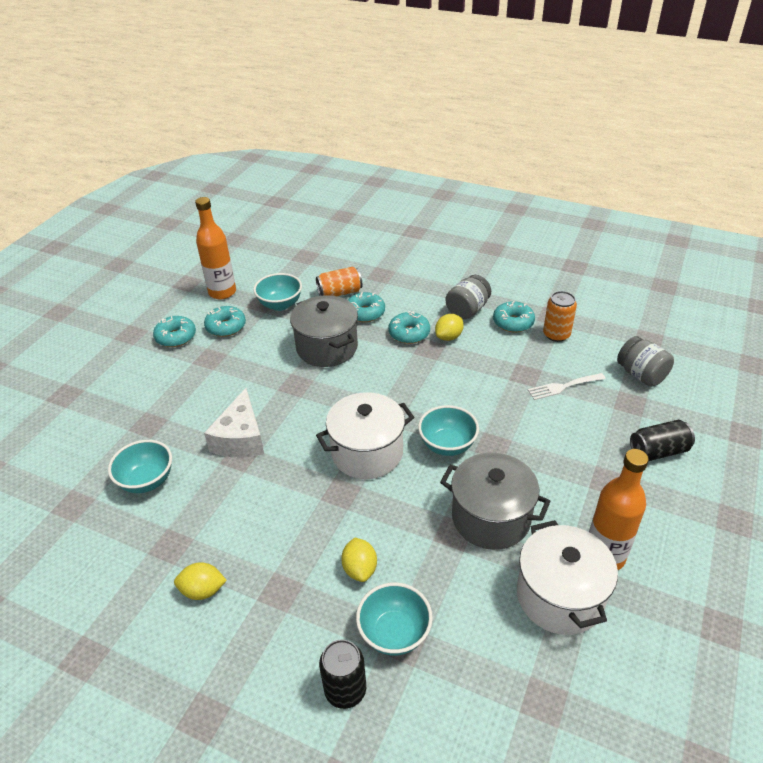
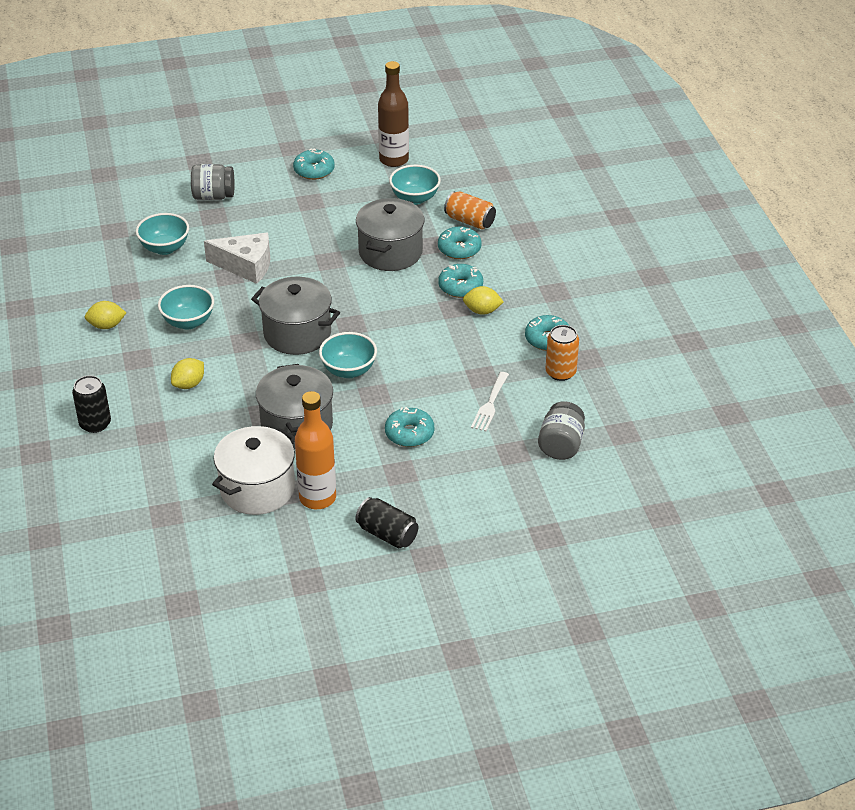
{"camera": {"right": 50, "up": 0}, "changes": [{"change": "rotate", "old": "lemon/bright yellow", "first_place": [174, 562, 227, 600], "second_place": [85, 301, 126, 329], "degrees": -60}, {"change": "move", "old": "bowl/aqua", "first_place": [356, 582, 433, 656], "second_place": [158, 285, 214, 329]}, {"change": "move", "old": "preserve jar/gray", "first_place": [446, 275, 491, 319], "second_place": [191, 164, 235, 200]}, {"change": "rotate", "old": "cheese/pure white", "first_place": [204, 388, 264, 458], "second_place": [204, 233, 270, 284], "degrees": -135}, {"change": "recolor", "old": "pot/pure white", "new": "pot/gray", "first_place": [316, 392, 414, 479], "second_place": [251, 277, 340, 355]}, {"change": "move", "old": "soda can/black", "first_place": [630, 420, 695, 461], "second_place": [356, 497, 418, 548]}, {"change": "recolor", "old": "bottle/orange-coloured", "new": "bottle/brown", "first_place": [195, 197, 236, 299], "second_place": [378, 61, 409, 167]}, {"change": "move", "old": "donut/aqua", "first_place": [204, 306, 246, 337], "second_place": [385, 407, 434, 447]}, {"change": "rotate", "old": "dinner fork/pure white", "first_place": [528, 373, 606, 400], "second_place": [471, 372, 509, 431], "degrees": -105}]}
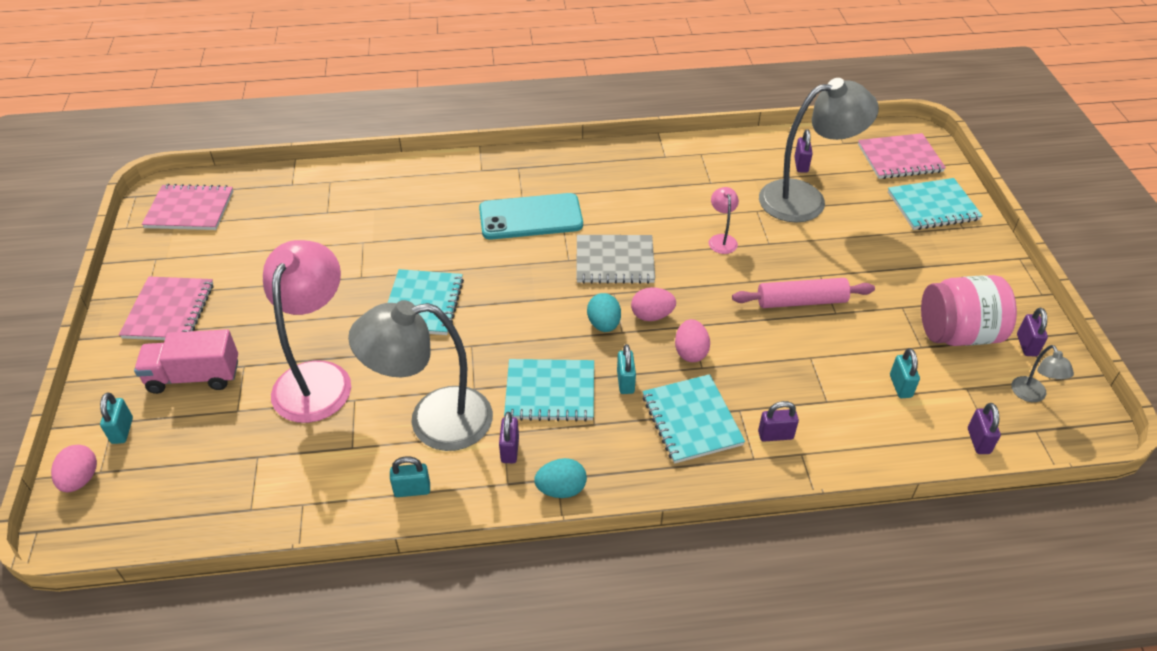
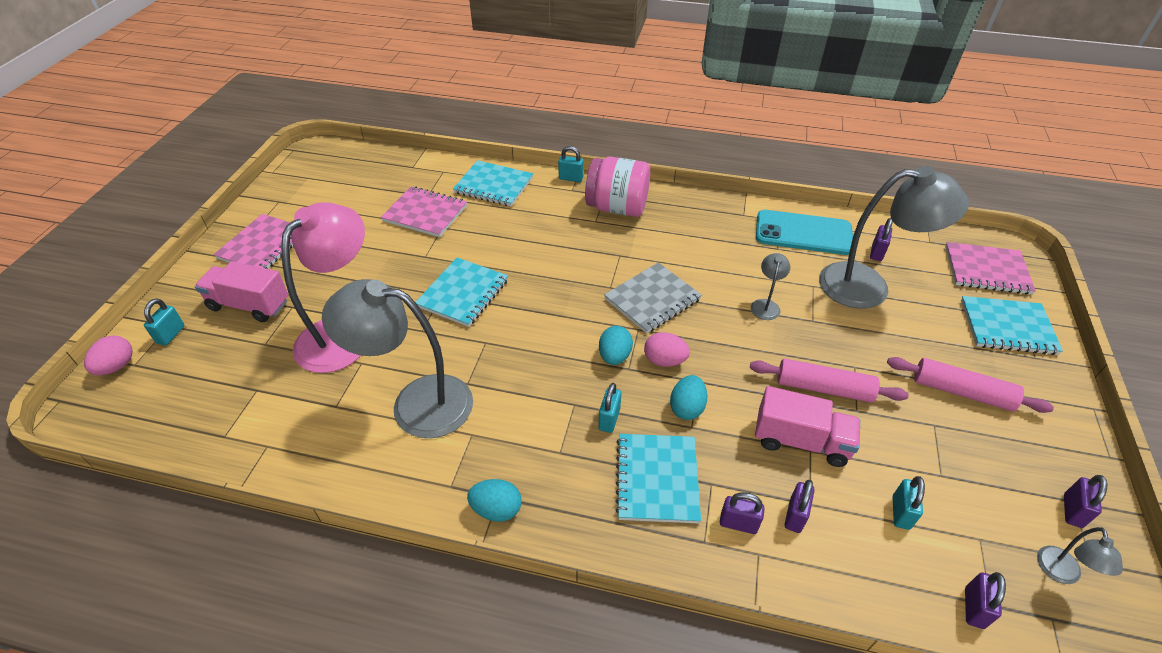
{"camera": {"right": 20, "up": 0}, "changes": [{"change": "move", "old": "exercise book/rosy", "first_place": [142, 184, 233, 230], "second_place": [381, 186, 467, 237]}, {"change": "move", "old": "exercise book/aqua", "first_place": [504, 359, 594, 422], "second_place": [453, 160, 533, 206]}, {"change": "move", "old": "small lock/aqua", "first_place": [390, 456, 430, 497], "second_place": [558, 146, 584, 182]}, {"change": "move", "old": "preserve jar/rosy", "first_place": [921, 275, 1017, 346], "second_place": [585, 157, 650, 217]}, {"change": "rotate", "old": "exercise book/gray", "first_place": [576, 235, 655, 284], "second_place": [604, 262, 702, 334], "degrees": -60}, {"change": "recolor", "old": "egg shape/rosy", "new": "egg shape/aqua", "first_place": [675, 319, 710, 362], "second_place": [670, 375, 707, 420]}, {"change": "recolor", "old": "lamp/rosy", "new": "lamp/gray", "first_place": [709, 187, 739, 254], "second_place": [751, 253, 790, 320]}, {"change": "insert", "new": "lorry/rosy", "second_place": [755, 386, 860, 467]}, {"change": "move", "old": "smartphone/aqua", "first_place": [479, 193, 583, 240], "second_place": [756, 210, 853, 255]}, {"change": "move", "old": "small lock/purple", "first_place": [499, 412, 519, 463], "second_place": [784, 480, 815, 533]}, {"change": "insert", "new": "pastry roller/rosy", "second_place": [887, 357, 1054, 413]}]}
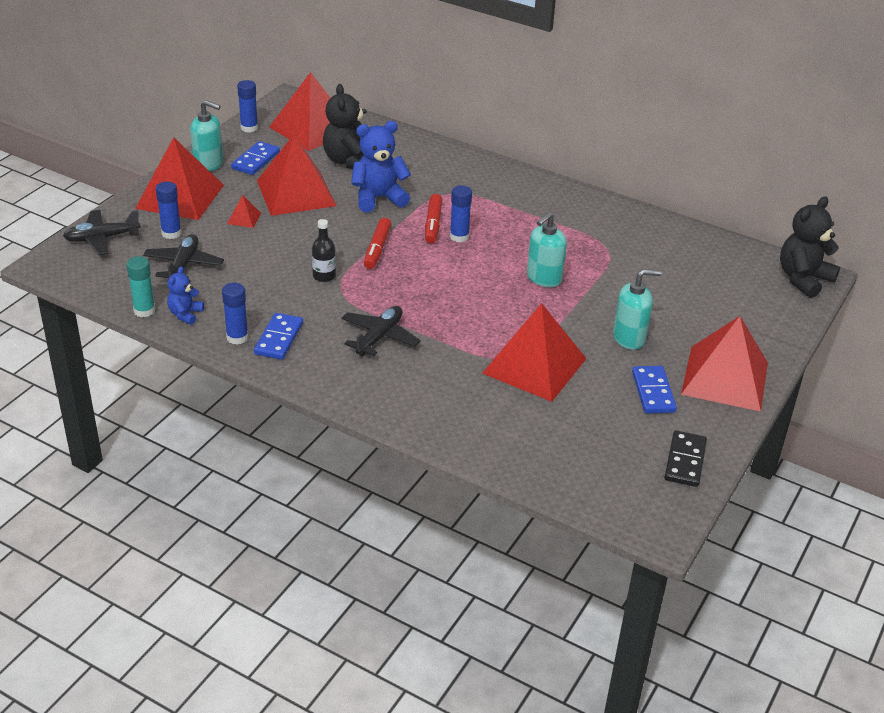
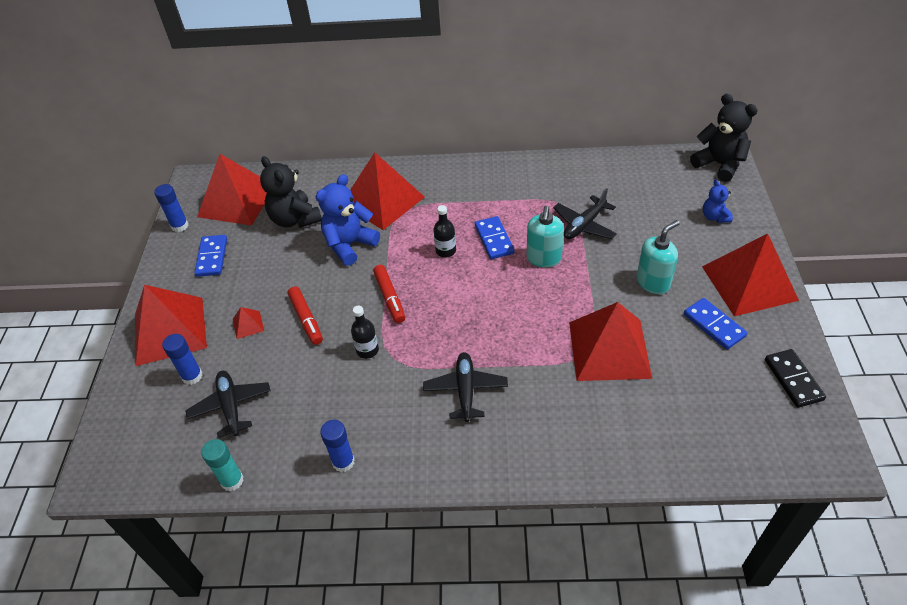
{"camera": {"right": -25, "up": 10}, "changes": [{"change": "move", "old": "felt pen/red", "first_place": [425, 194, 442, 243], "second_place": [288, 286, 323, 345]}, {"change": "move", "old": "pyramid/red", "first_place": [257, 134, 336, 216], "second_place": [350, 152, 425, 230]}, {"change": "replace", "old": "glue/cobalt", "new": "bottle/black", "first_place": [450, 185, 472, 242], "second_place": [433, 205, 456, 257]}, {"change": "move", "old": "domino piece/cobalt", "first_place": [254, 313, 303, 360], "second_place": [475, 216, 515, 259]}, {"change": "move", "old": "plane/black", "first_place": [63, 210, 141, 255], "second_place": [553, 188, 617, 239]}, {"change": "rotate", "old": "stuffed bear/black", "first_place": [780, 196, 840, 298], "second_place": [690, 94, 758, 182], "degrees": 120}, {"change": "move", "old": "stuffed bear/cobalt", "first_place": [167, 266, 204, 325], "second_place": [703, 179, 733, 223]}, {"change": "delete", "old": "pump bottle/aqua", "first_place": [190, 100, 223, 171]}]}
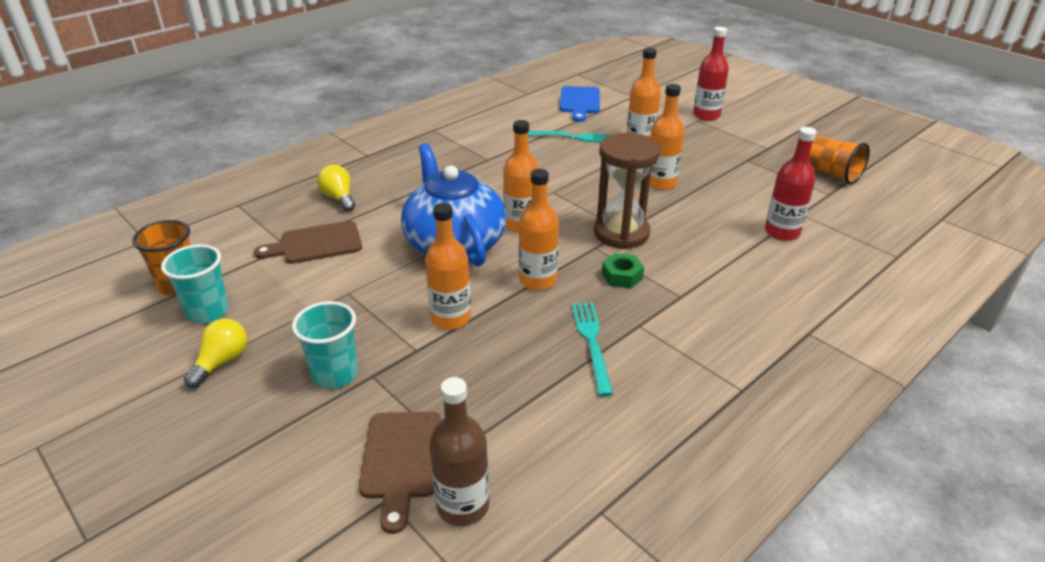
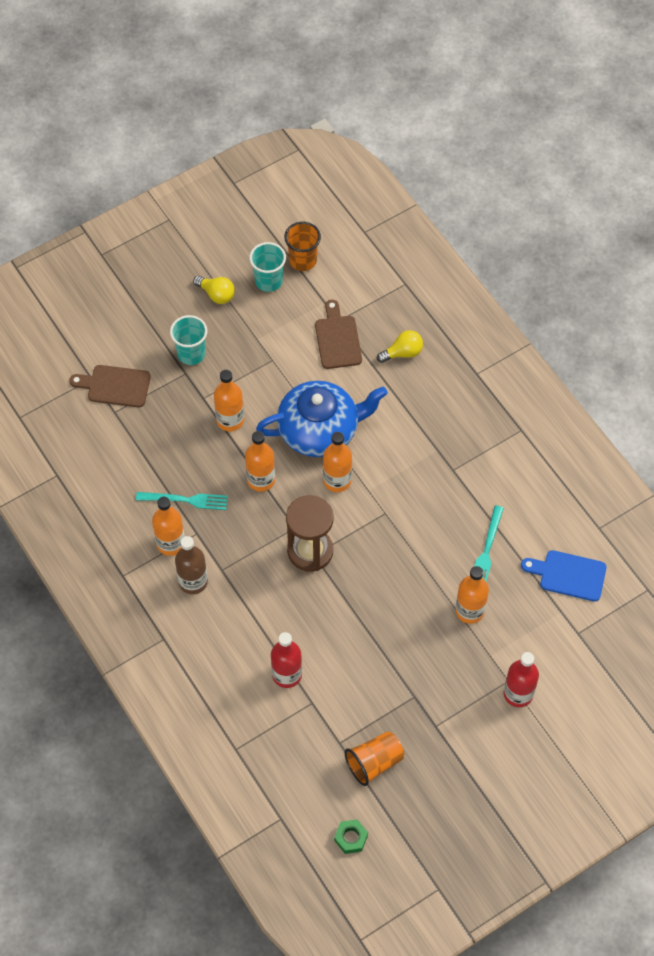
{"camera": {"right": 100, "up": 25}, "changes": [{"change": "move", "old": "bottle/orange-coloured", "first_place": [649, 84, 685, 190], "second_place": [152, 497, 185, 556]}, {"change": "move", "old": "bottle/brown", "first_place": [429, 377, 489, 526], "second_place": [175, 536, 208, 594]}, {"change": "move", "old": "hex nut/green", "first_place": [602, 253, 644, 289], "second_place": [334, 819, 368, 854]}]}
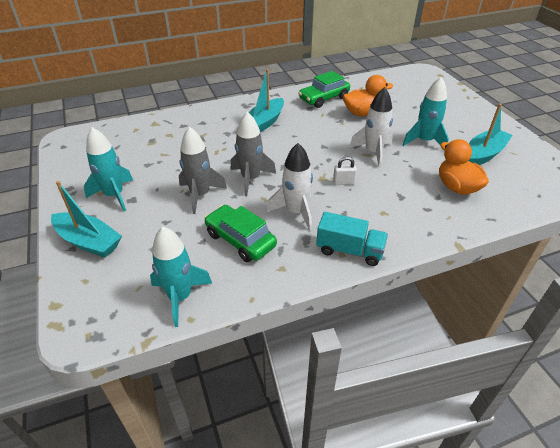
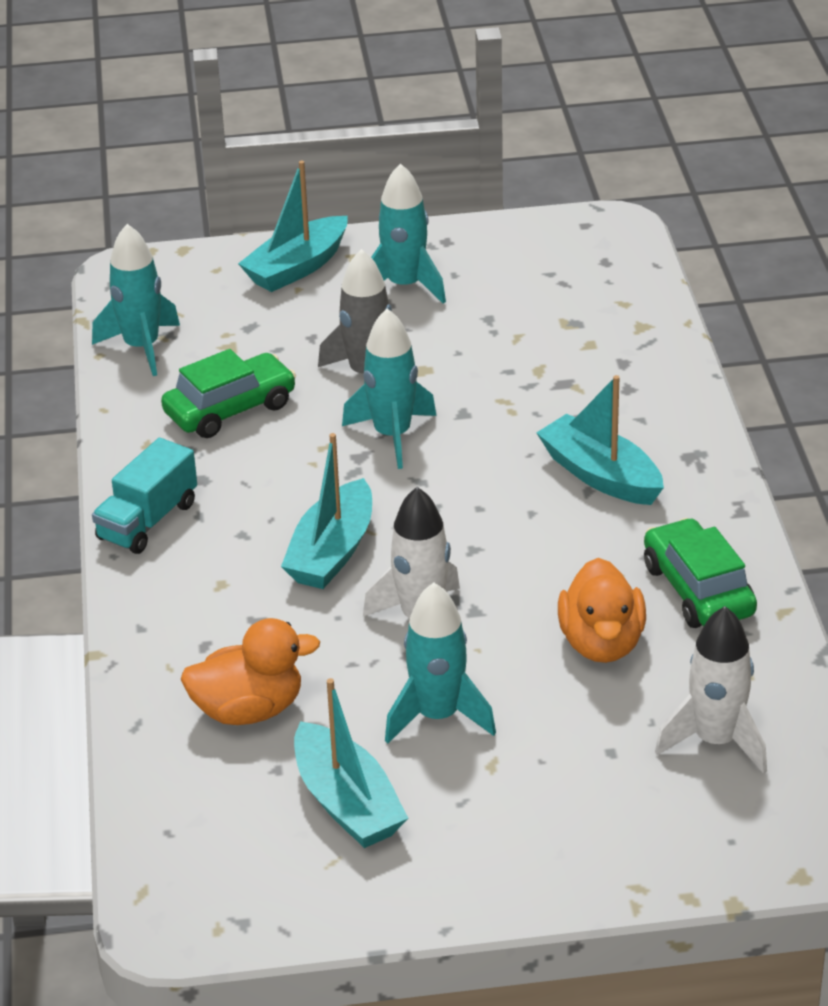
{"camera": {"right": 105, "up": -5}, "changes": [{"change": "replace", "old": "small lock/pure white", "new": "sailboat/aqua", "first_place": [333, 157, 357, 185], "second_place": [281, 433, 372, 589]}, {"change": "recolor", "old": "spaceship/gray", "new": "spaceship/aqua", "first_place": [231, 112, 276, 196], "second_place": [342, 308, 437, 469]}, {"change": "move", "old": "spaceship/pure white", "first_place": [267, 143, 313, 231], "second_place": [655, 606, 767, 774]}]}
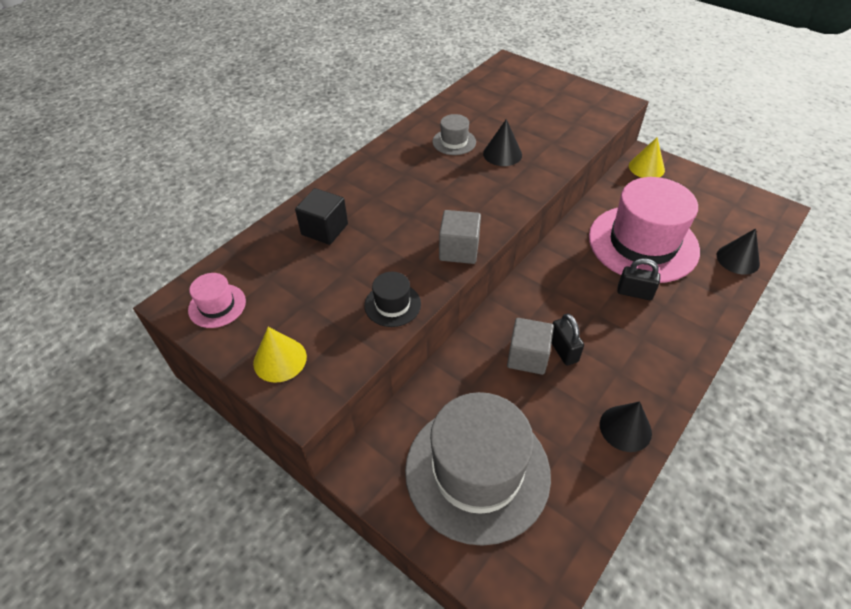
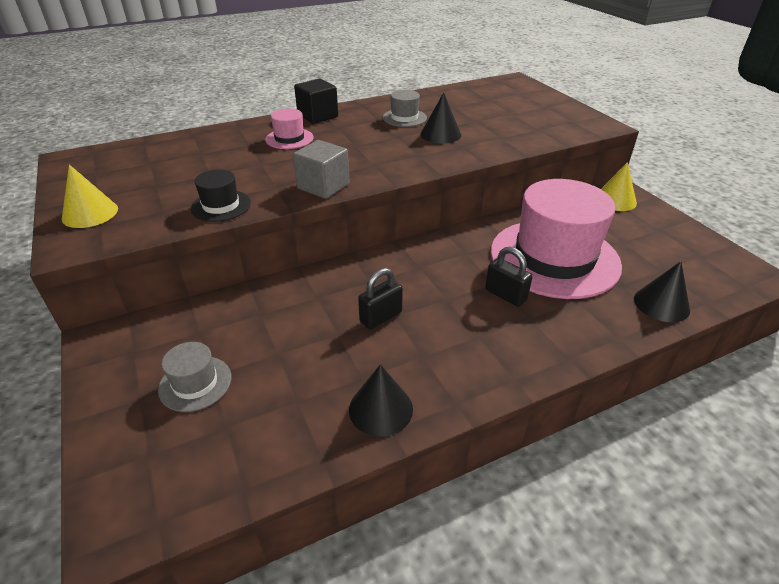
{"camera": {"right": 25, "up": -10}, "changes": [{"change": "resize", "old": "hat/gray", "first_place": [405, 392, 551, 546], "second_place": [158, 342, 231, 412], "factor": 0.43}, {"change": "move", "old": "hat/rosy", "first_place": [188, 273, 246, 328], "second_place": [265, 109, 314, 149]}, {"change": "move", "old": "block/black", "first_place": [295, 188, 348, 245], "second_place": [294, 79, 338, 124]}, {"change": "rotate", "old": "small lock/black", "first_place": [552, 313, 584, 365], "second_place": [358, 268, 403, 329], "degrees": 45}, {"change": "delete", "old": "block/gray", "first_place": [507, 318, 554, 375]}]}
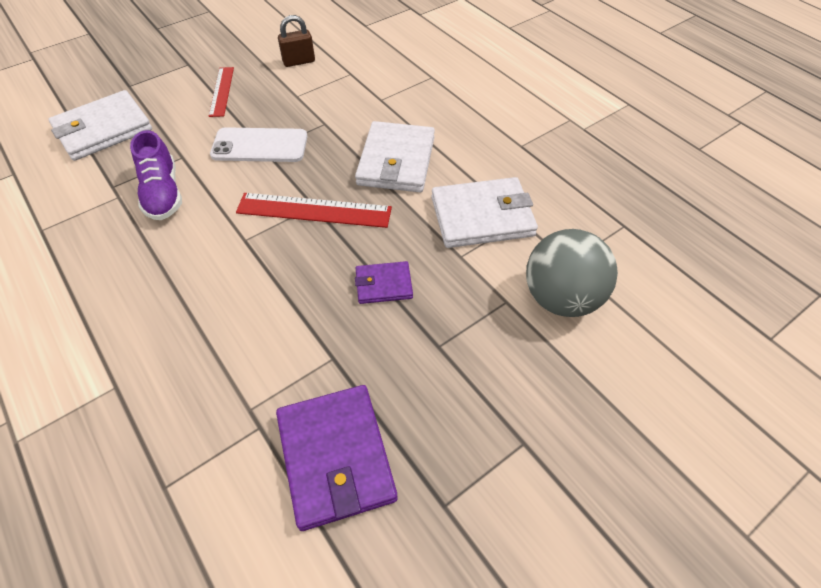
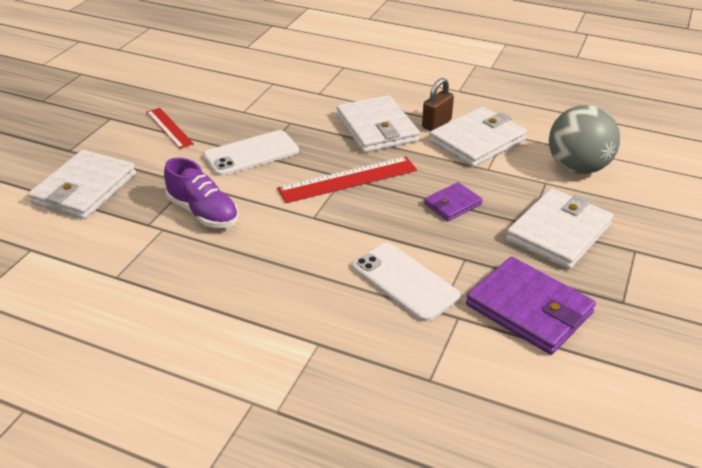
{"camera": {"right": -30, "up": -15}, "changes": [{"change": "insert", "new": "smartphone/pure white", "second_place": [352, 243, 461, 322]}, {"change": "move", "old": "small lock/brown", "first_place": [278, 15, 315, 67], "second_place": [422, 78, 454, 131]}, {"change": "insert", "new": "wallet/pure white", "second_place": [506, 188, 613, 269]}]}
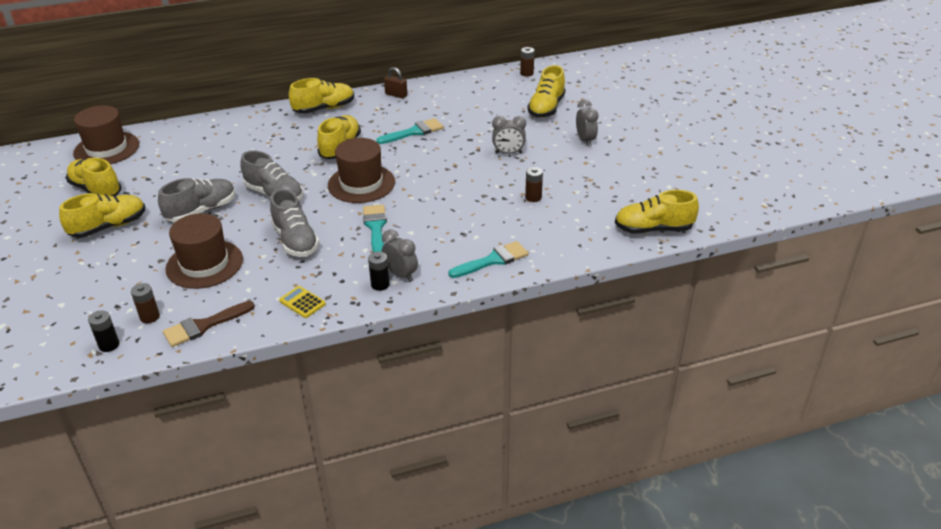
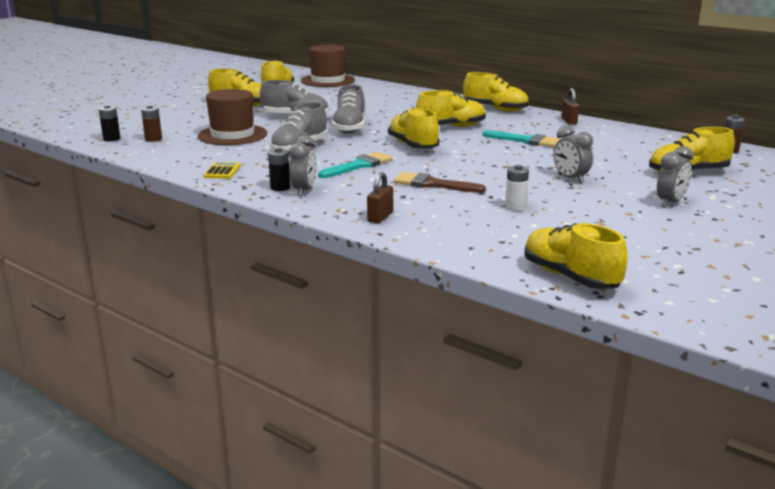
{"camera": {"right": 55, "up": -15}, "changes": [{"change": "replace", "old": "paint brush/aqua", "new": "small lock/brown", "first_place": [448, 241, 529, 278], "second_place": [367, 172, 393, 223]}, {"change": "replace", "old": "hat/brown", "new": "shoe/bright yellow", "first_place": [328, 138, 395, 203], "second_place": [388, 108, 439, 149]}, {"change": "move", "old": "paint brush/brown", "first_place": [163, 301, 255, 347], "second_place": [394, 172, 486, 193]}, {"change": "recolor", "old": "AA battery/brown", "new": "AA battery/pure white", "first_place": [525, 167, 543, 202], "second_place": [505, 165, 529, 211]}]}
